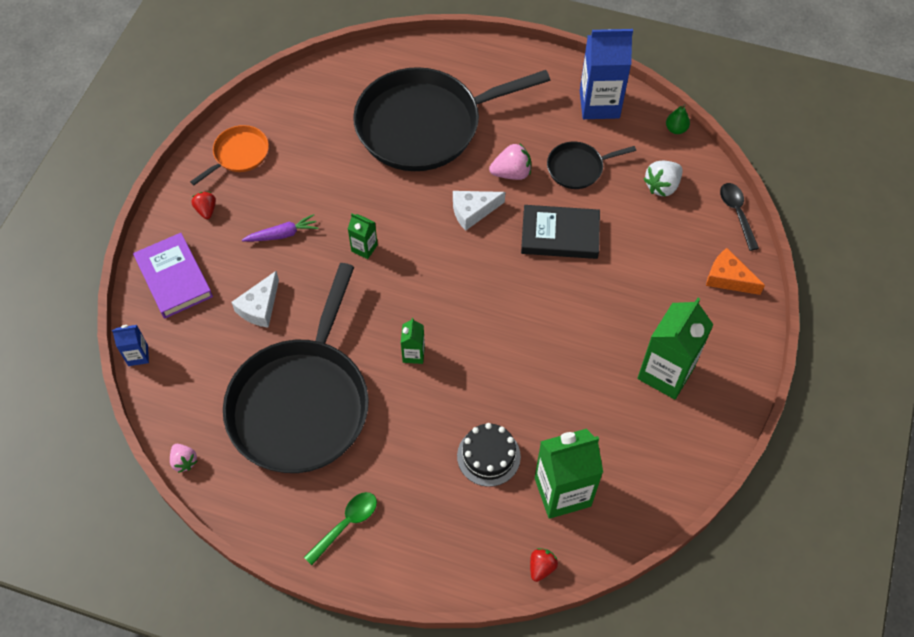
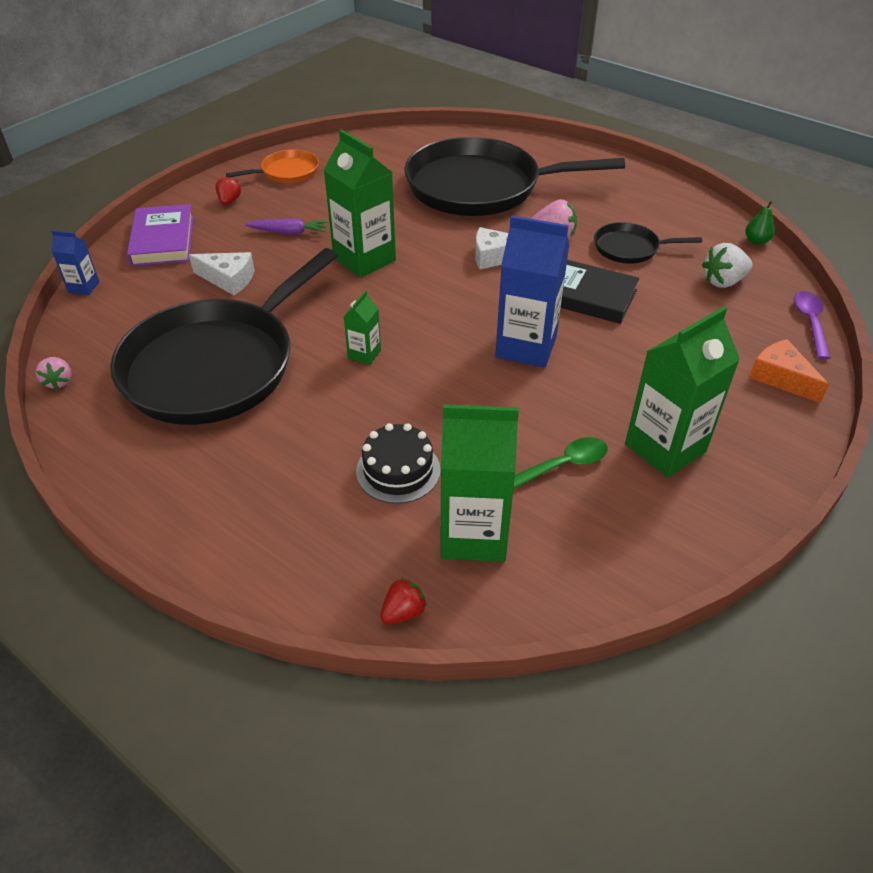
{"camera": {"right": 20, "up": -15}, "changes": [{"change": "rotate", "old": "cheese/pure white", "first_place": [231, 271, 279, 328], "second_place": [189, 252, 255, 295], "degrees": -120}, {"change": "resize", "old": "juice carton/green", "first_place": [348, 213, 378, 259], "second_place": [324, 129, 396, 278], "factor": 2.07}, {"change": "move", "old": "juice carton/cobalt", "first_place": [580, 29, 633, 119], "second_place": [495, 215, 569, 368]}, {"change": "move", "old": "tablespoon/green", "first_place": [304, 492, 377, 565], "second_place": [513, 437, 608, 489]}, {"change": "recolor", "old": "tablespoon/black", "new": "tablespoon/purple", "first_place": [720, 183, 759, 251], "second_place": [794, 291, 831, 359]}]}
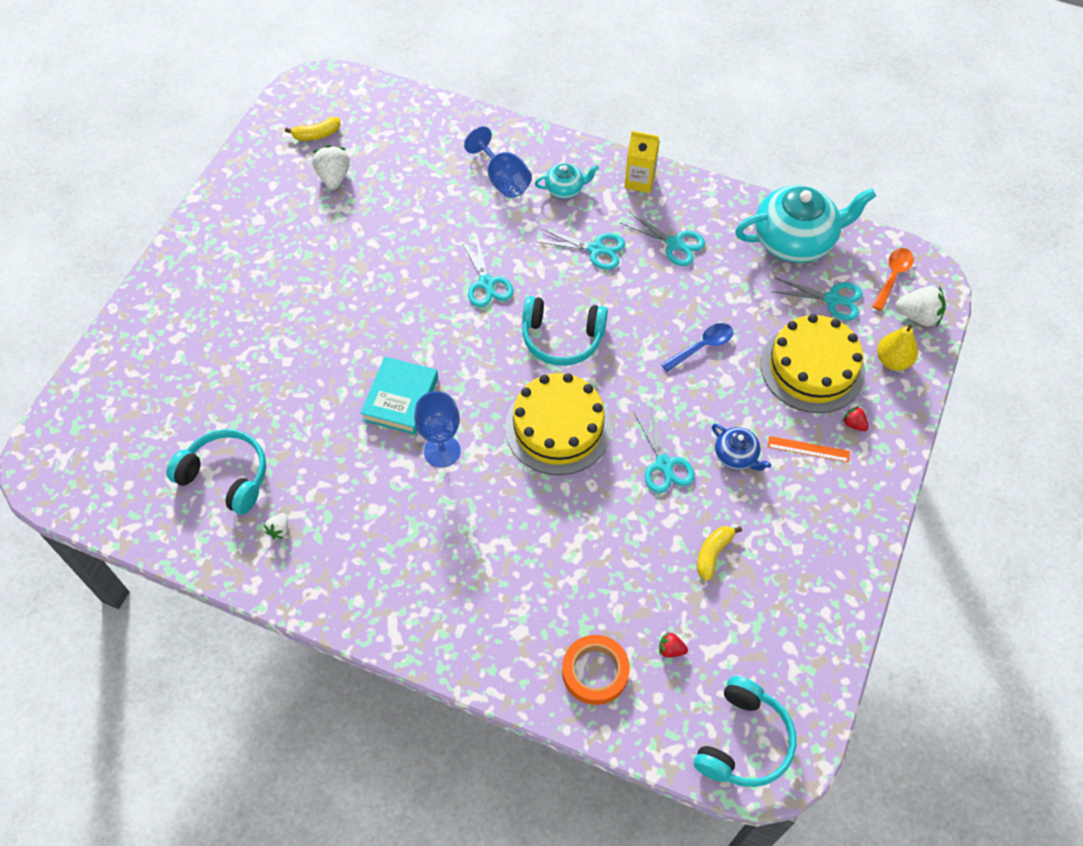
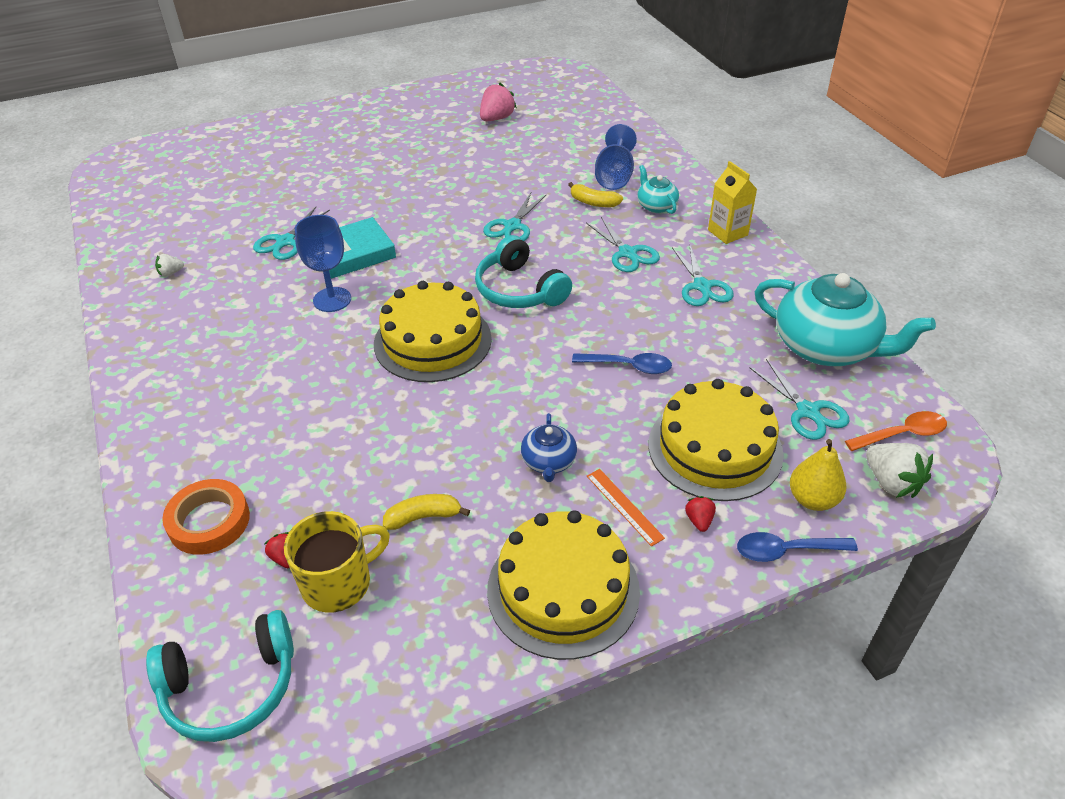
{"camera": {"right": 45, "up": -15}, "changes": [{"change": "move", "old": "scissors/aqua", "first_place": [633, 408, 695, 493], "second_place": [253, 207, 330, 260]}, {"change": "insert", "new": "coffee mug/bright yellow", "second_place": [284, 511, 390, 613]}, {"change": "recolor", "old": "strawberry/pure white", "new": "strawberry/rosy", "first_place": [312, 145, 350, 190], "second_place": [480, 82, 517, 121]}, {"change": "insert", "new": "layer cake/bright yellow", "second_place": [487, 510, 640, 660]}, {"change": "move", "old": "banana/bright yellow", "first_place": [285, 117, 341, 141], "second_place": [568, 182, 623, 207]}, {"change": "rotate", "old": "tea pot/aqua", "first_place": [535, 163, 599, 199], "second_place": [637, 165, 679, 214], "degrees": -150}, {"change": "insert", "new": "tablespoon/cobalt", "second_place": [737, 532, 858, 562]}, {"change": "delete", "old": "headphones/aqua", "first_place": [166, 429, 266, 515]}]}
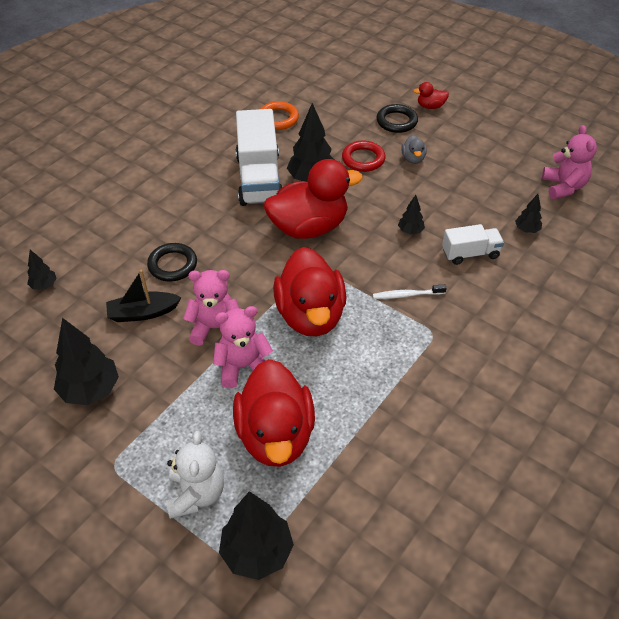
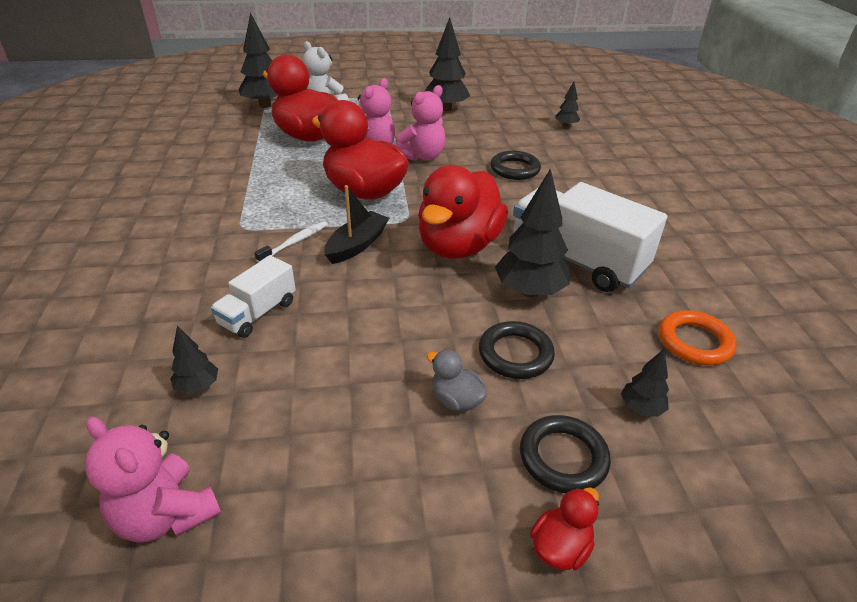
{"camera": {"right": 135, "up": -10}, "changes": [{"change": "move", "old": "sailboat/black", "first_place": [106, 270, 181, 322], "second_place": [324, 185, 389, 264]}, {"change": "recolor", "old": "torus/red", "new": "torus/black", "first_place": [342, 141, 385, 172], "second_place": [479, 321, 555, 379]}, {"change": "move", "old": "fir tree/black", "first_place": [398, 195, 425, 234], "second_place": [621, 349, 669, 417]}]}
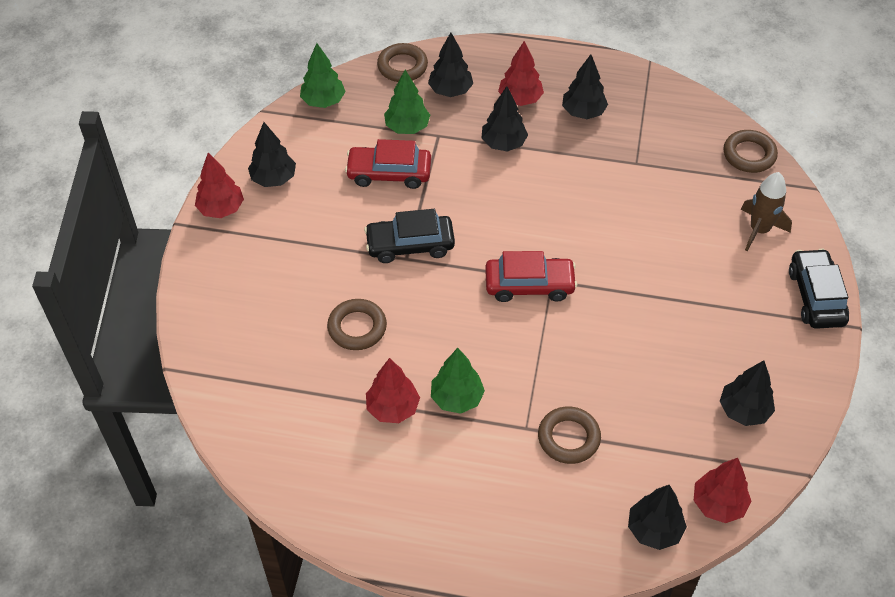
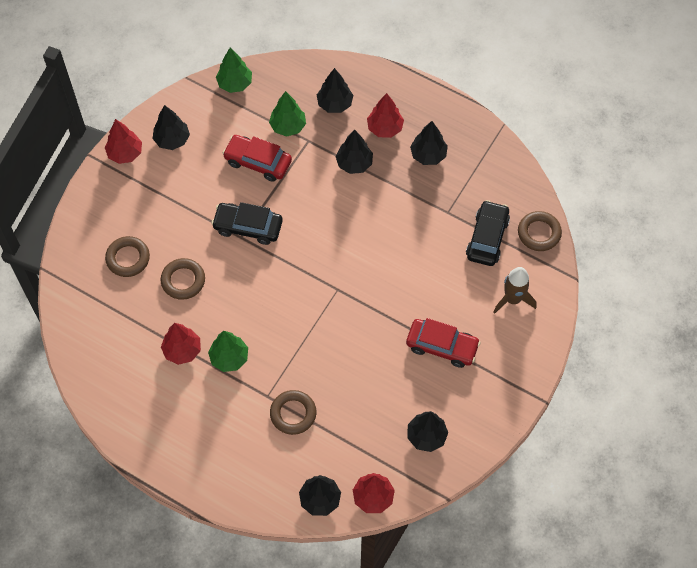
{"camera": {"right": 20, "up": 10}, "changes": [{"change": "move", "old": "torus/brown", "first_place": [377, 43, 428, 82], "second_place": [105, 236, 150, 277]}, {"change": "move", "old": "automobile/red", "first_place": [485, 251, 577, 302], "second_place": [406, 318, 480, 368]}, {"change": "move", "old": "automobile/black", "first_place": [789, 248, 849, 329], "second_place": [466, 200, 510, 266]}]}
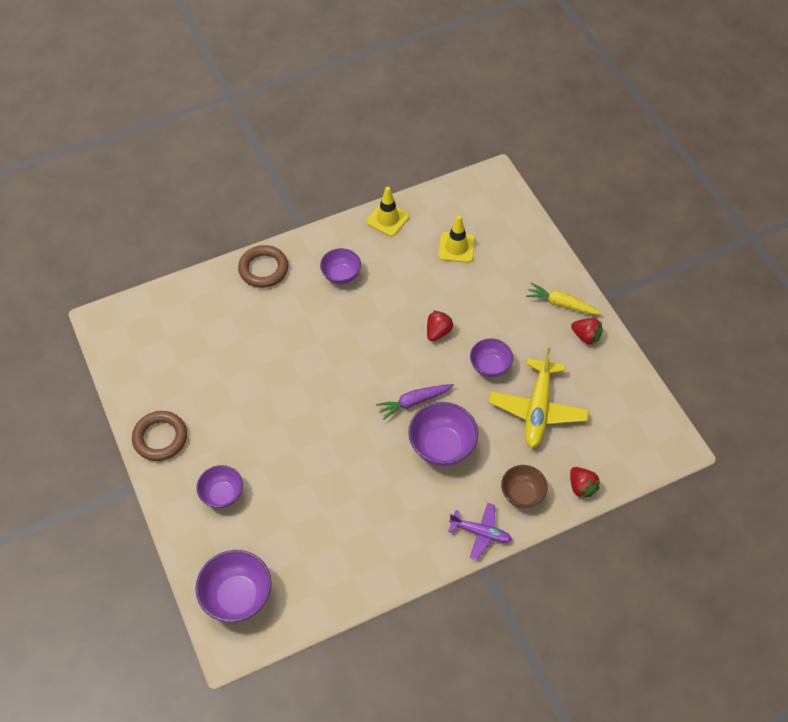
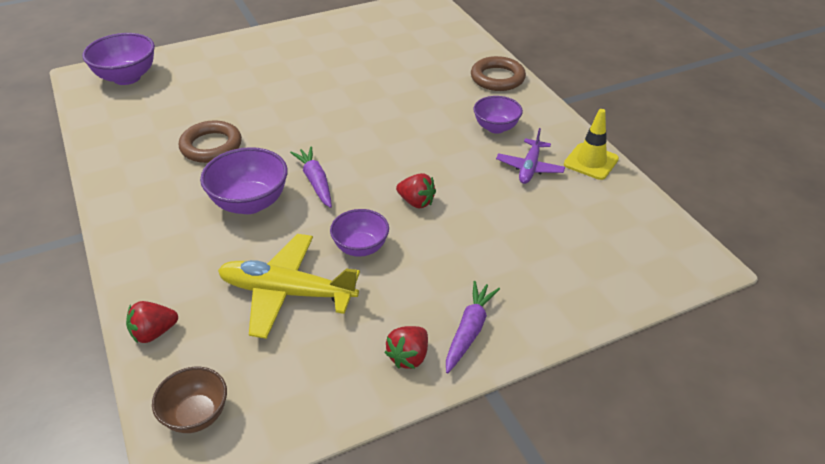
{"camera": {"right": 90, "up": -15}, "changes": [{"change": "move", "old": "bowl/brown", "first_place": [501, 465, 548, 508], "second_place": [152, 367, 227, 433]}, {"change": "move", "old": "torus/brown", "first_place": [132, 411, 187, 461], "second_place": [179, 120, 242, 163]}, {"change": "recolor", "old": "root vegetable/bright yellow", "new": "root vegetable/purple", "first_place": [526, 283, 602, 315], "second_place": [446, 281, 500, 374]}, {"change": "move", "old": "plane/purple", "first_place": [448, 503, 512, 560], "second_place": [496, 128, 565, 184]}, {"change": "delete", "old": "bowl/purple", "first_place": [197, 465, 243, 508]}, {"change": "delete", "old": "safety cone/bright yellow", "first_place": [438, 215, 475, 263]}]}
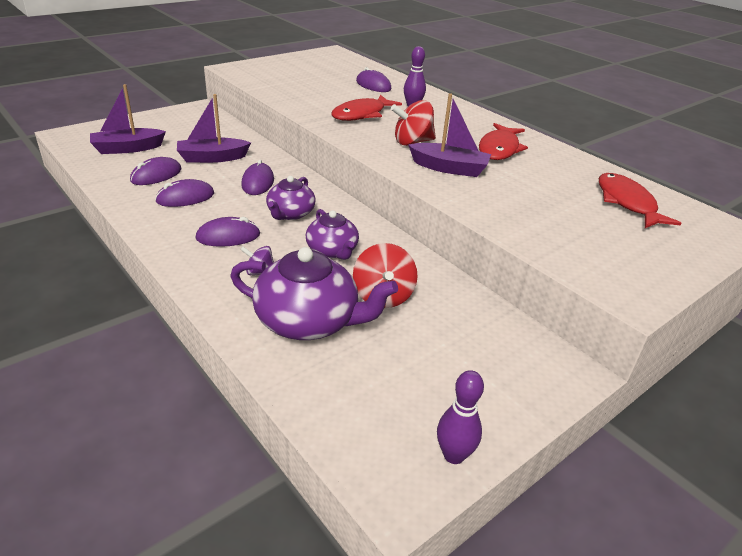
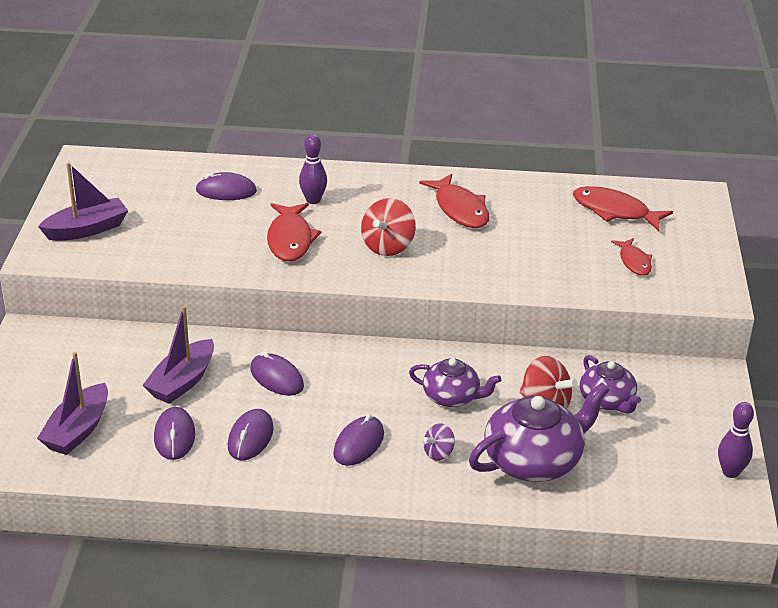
{"camera": {"right": -45, "up": 0}, "changes": [{"change": "move", "old": "sailboat/purple", "first_place": [408, 93, 491, 177], "second_place": [38, 162, 128, 241]}, {"change": "move", "old": "tea pot/purple", "first_place": [266, 176, 316, 220], "second_place": [580, 355, 641, 414]}, {"change": "insert", "new": "fish figure/red", "second_place": [611, 238, 652, 276]}]}
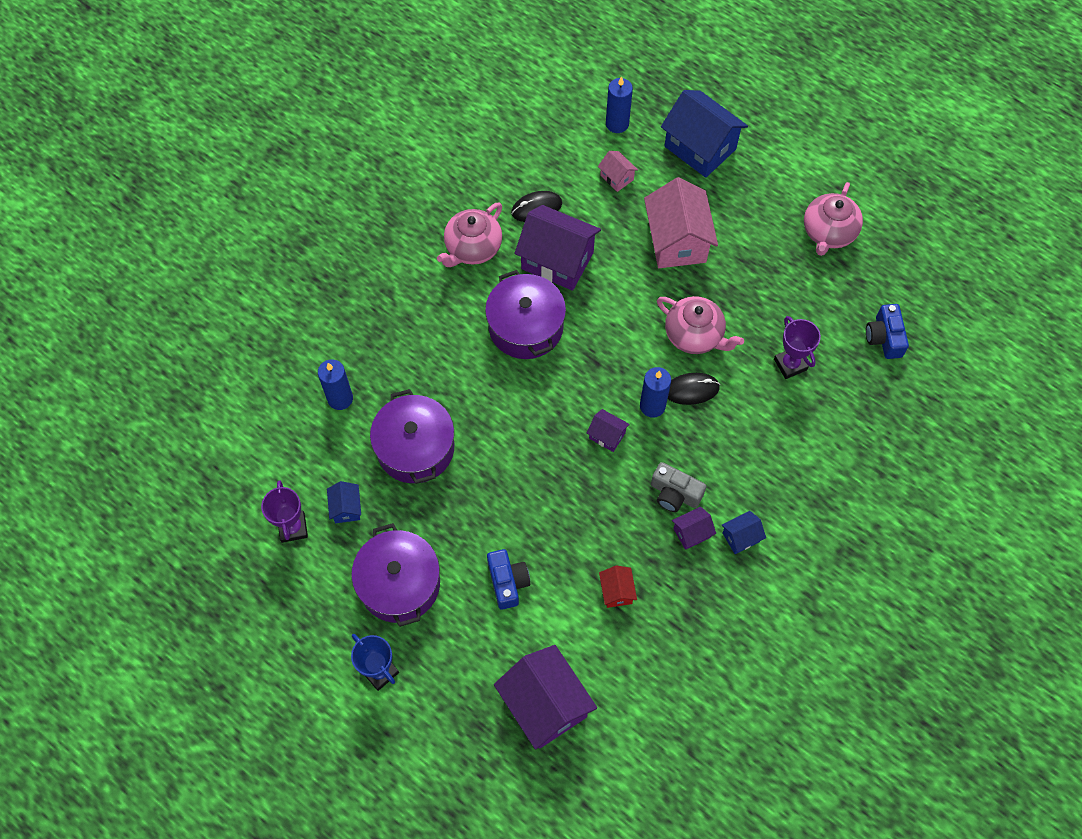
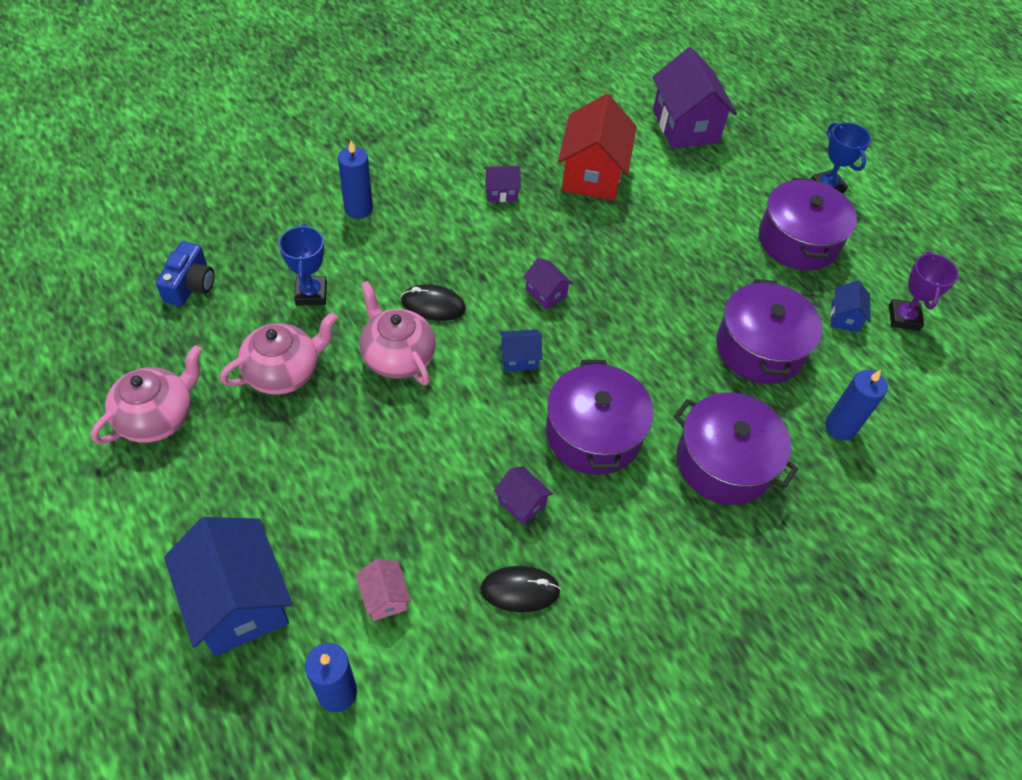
{"camera": {"right": -165, "up": -10}, "changes": [{"change": "move", "old": "tea pot/rosy", "first_place": [437, 202, 502, 267], "second_place": [220, 312, 338, 395]}, {"change": "recolor", "old": "award cup/purple", "new": "award cup/cobalt", "first_place": [774, 316, 821, 379], "second_place": [279, 224, 327, 305]}, {"change": "move", "old": "candle/cobalt", "first_place": [640, 367, 671, 418], "second_place": [338, 141, 373, 219]}, {"change": "resize", "old": "cottage/purple", "first_place": [515, 205, 601, 291], "second_place": [494, 466, 553, 525], "factor": 0.47}, {"change": "move", "old": "cottage/cobalt", "first_place": [722, 511, 766, 554], "second_place": [500, 330, 543, 371]}, {"change": "resize", "old": "cottage/red", "first_place": [599, 565, 637, 608], "second_place": [558, 94, 637, 200], "factor": 2.15}, {"change": "insert", "new": "pot/purple", "second_place": [674, 393, 798, 505]}, {"change": "delete", "old": "compact camera/cobalt", "first_place": [487, 549, 530, 610]}, {"change": "delete", "old": "cottage/rosy", "first_place": [644, 177, 718, 268]}, {"change": "delete", "old": "compact camera/gray", "first_place": [651, 462, 706, 512]}]}
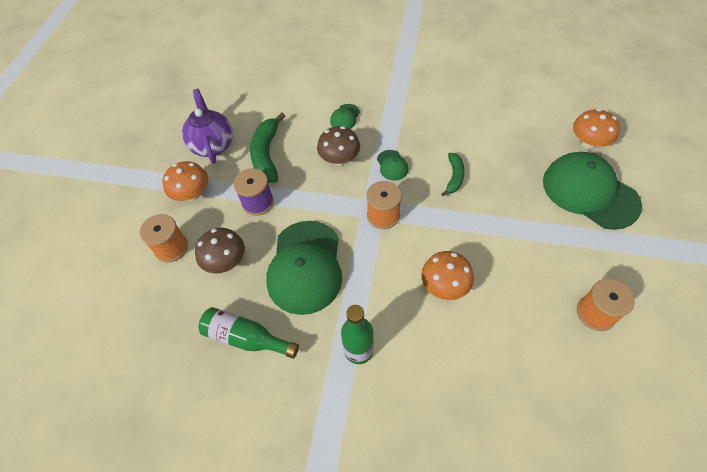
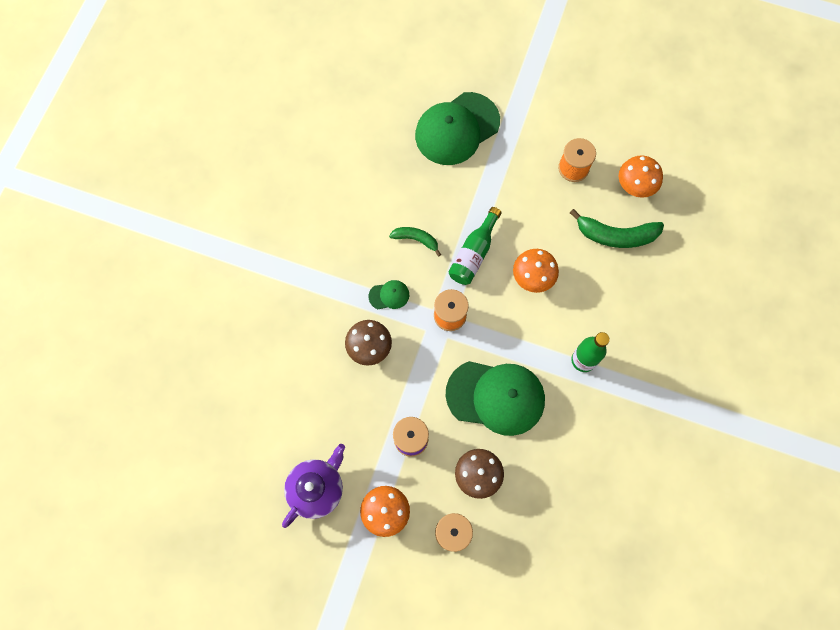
{"camera": {"right": -85, "up": 15}, "changes": [{"change": "rotate", "old": "tea pot/purple", "first_place": [182, 89, 233, 164], "second_place": [282, 444, 345, 528], "degrees": 135}, {"change": "move", "old": "bottle/green", "first_place": [198, 307, 299, 359], "second_place": [449, 207, 502, 285]}, {"change": "move", "old": "banana/green", "first_place": [250, 113, 285, 182], "second_place": [570, 209, 664, 248]}, {"change": "move", "old": "fungus/orange-coloured", "first_place": [573, 109, 620, 149], "second_place": [619, 155, 663, 198]}, {"change": "delete", "old": "cap/green", "first_place": [330, 104, 360, 129]}]}
